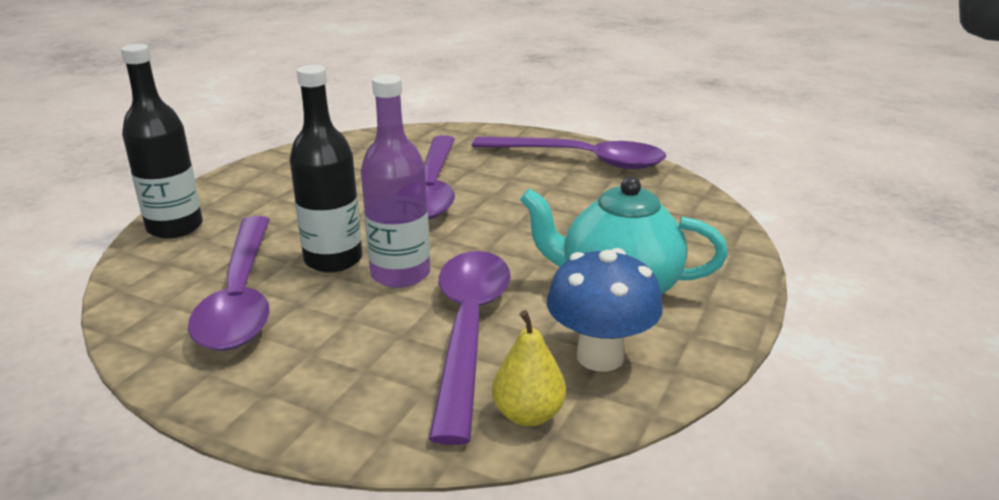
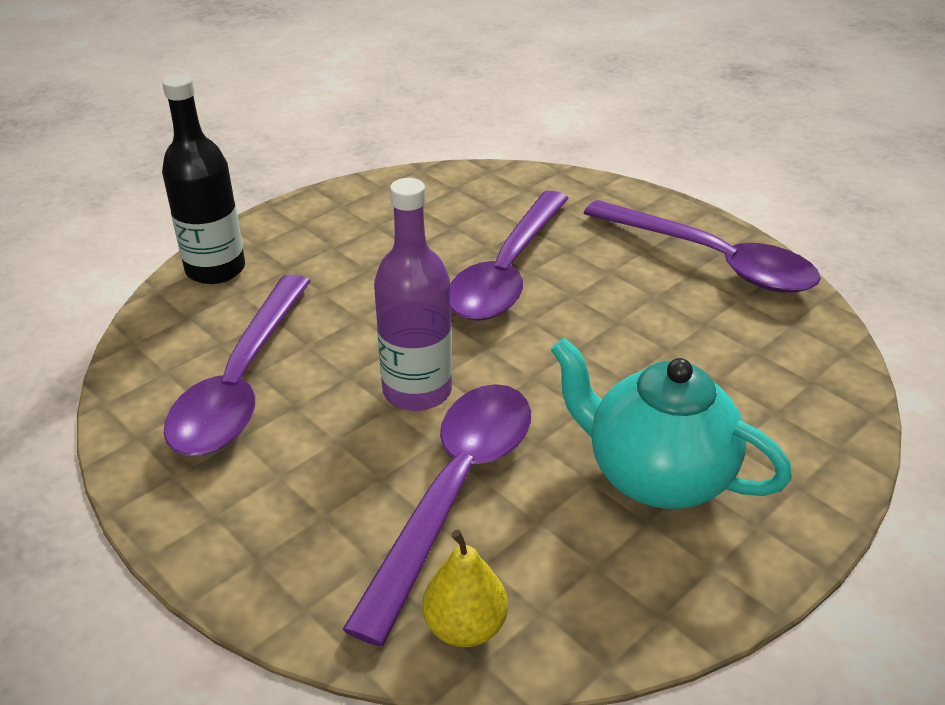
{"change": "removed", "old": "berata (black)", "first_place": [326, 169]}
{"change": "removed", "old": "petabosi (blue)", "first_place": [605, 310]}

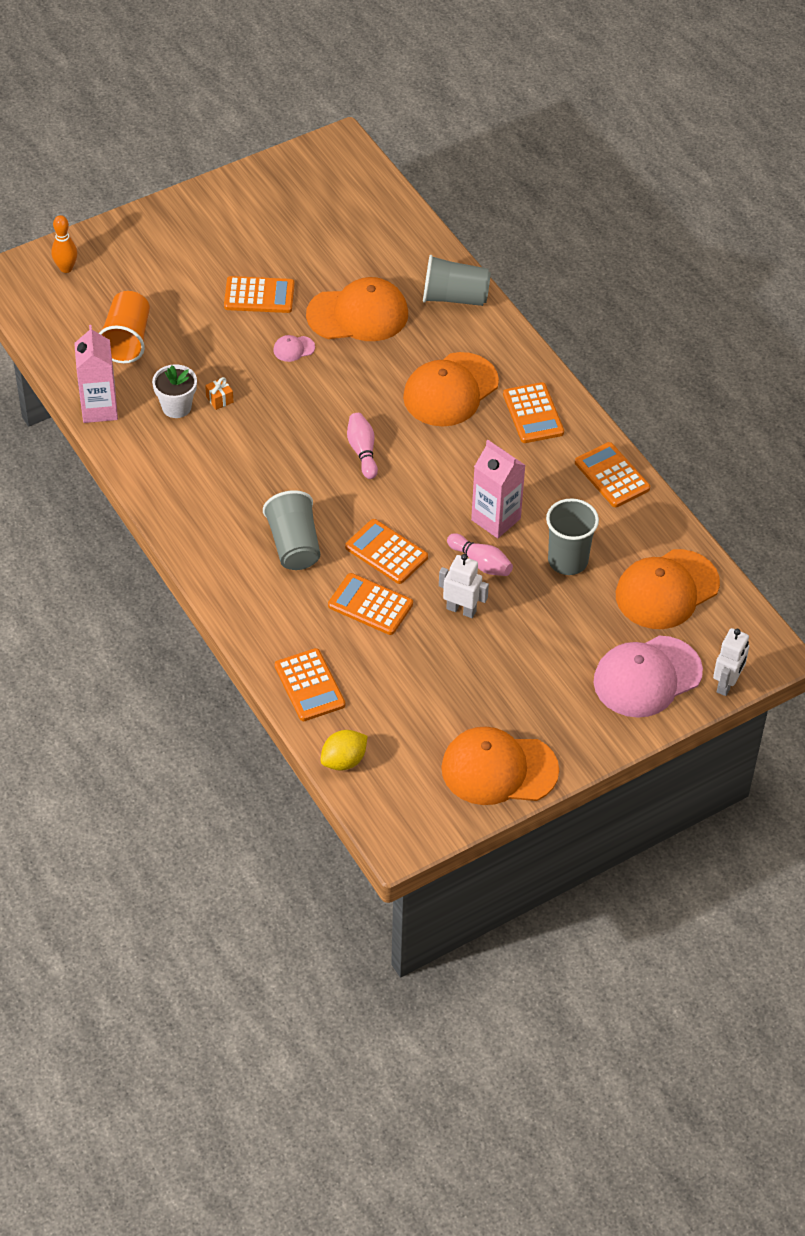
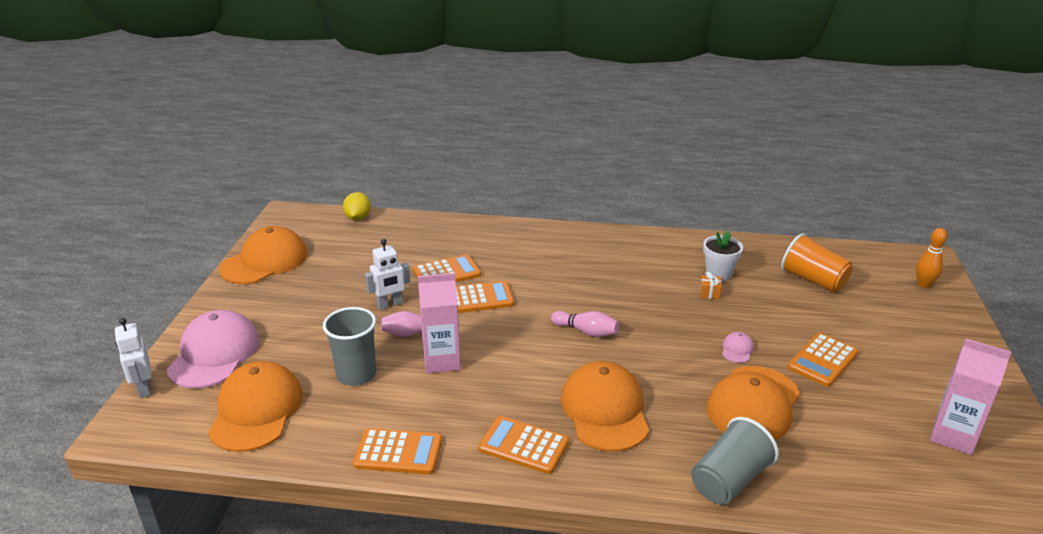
{"change": "moved", "old": "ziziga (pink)", "first_place": [96, 374], "second_place": [970, 397]}
{"change": "removed", "old": "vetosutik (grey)", "first_place": [291, 530]}
{"change": "removed", "old": "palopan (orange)", "first_place": [310, 684]}

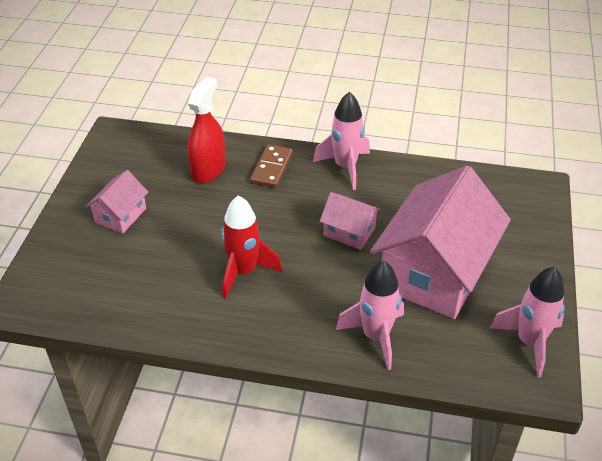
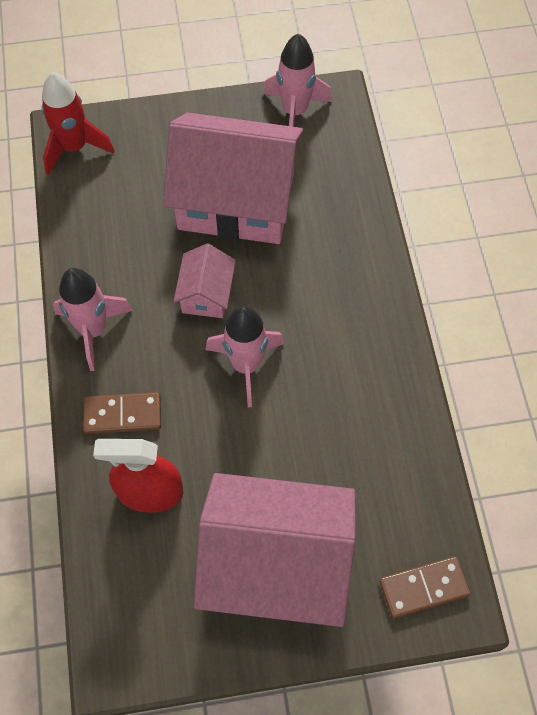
{"change": "resized", "old": "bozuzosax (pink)", "first_place": [117, 202], "second_place": [275, 550], "factor": 2.19}
{"change": "moved", "old": "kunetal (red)", "first_place": [251, 247], "second_place": [78, 123]}
{"change": "moved", "old": "kunetal (pink)", "first_place": [370, 315], "second_place": [244, 356]}
{"change": "added", "new": "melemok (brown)", "second_place": [425, 587]}

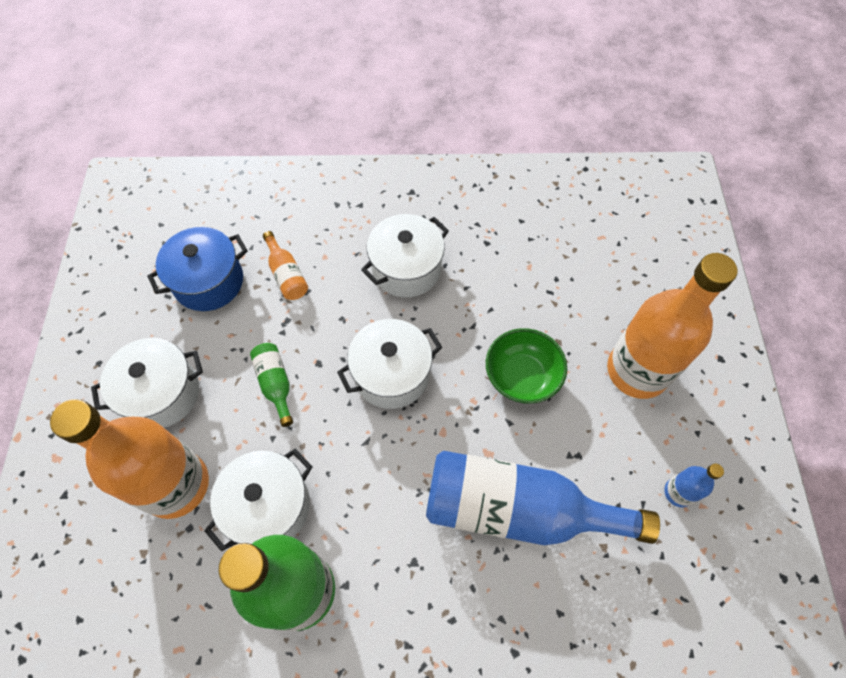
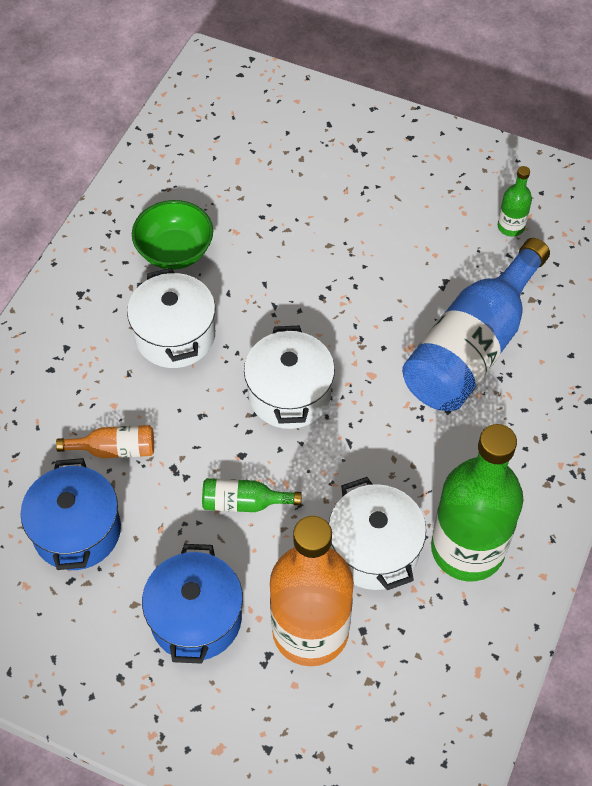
{"change": "recoloured", "old": "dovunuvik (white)", "new": "dovunuvik (blue)", "first_place": [147, 383], "second_place": [192, 604]}
{"change": "moved", "old": "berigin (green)", "first_place": [526, 366], "second_place": [172, 235]}
{"change": "removed", "old": "berata (orange)", "first_place": [672, 326]}
{"change": "recoloured", "old": "berata (blue)", "new": "berata (green)", "first_place": [694, 485], "second_place": [515, 201]}

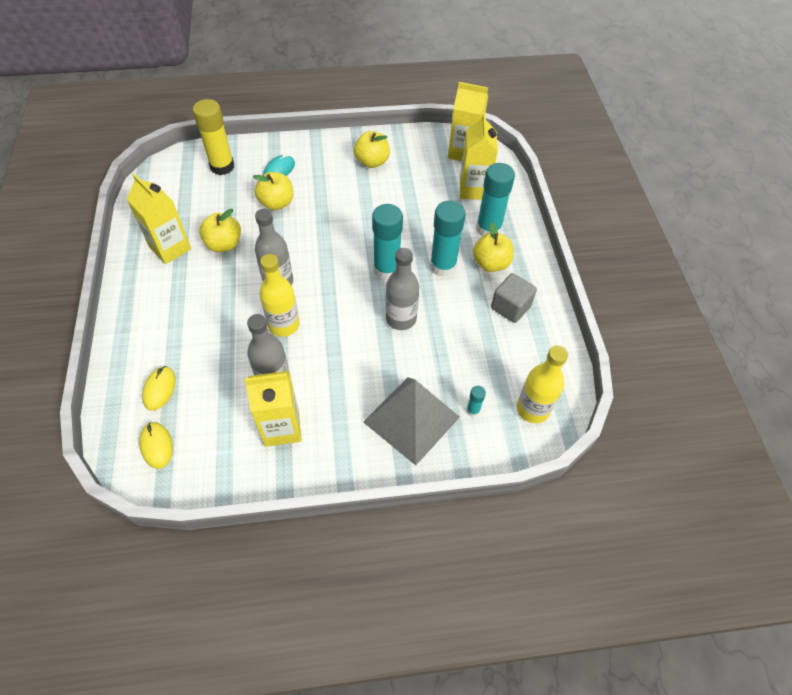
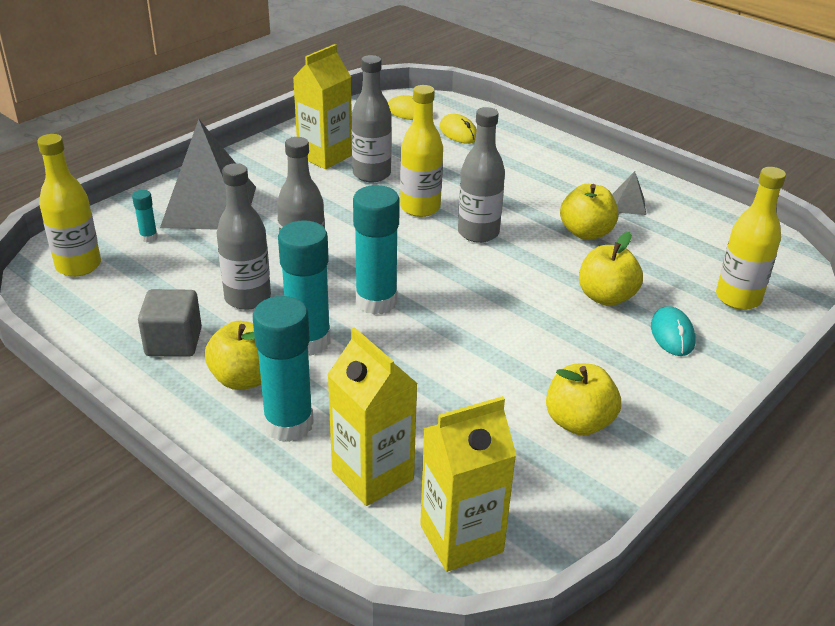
{"change": "replaced", "old": "ziziga (yellow)", "new": "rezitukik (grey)", "first_place": [158, 219], "second_place": [629, 193]}
{"change": "replaced", "old": "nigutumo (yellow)", "new": "berata (yellow)", "first_place": [213, 137], "second_place": [751, 238]}
{"change": "added", "new": "berata (grey)", "second_place": [243, 236]}

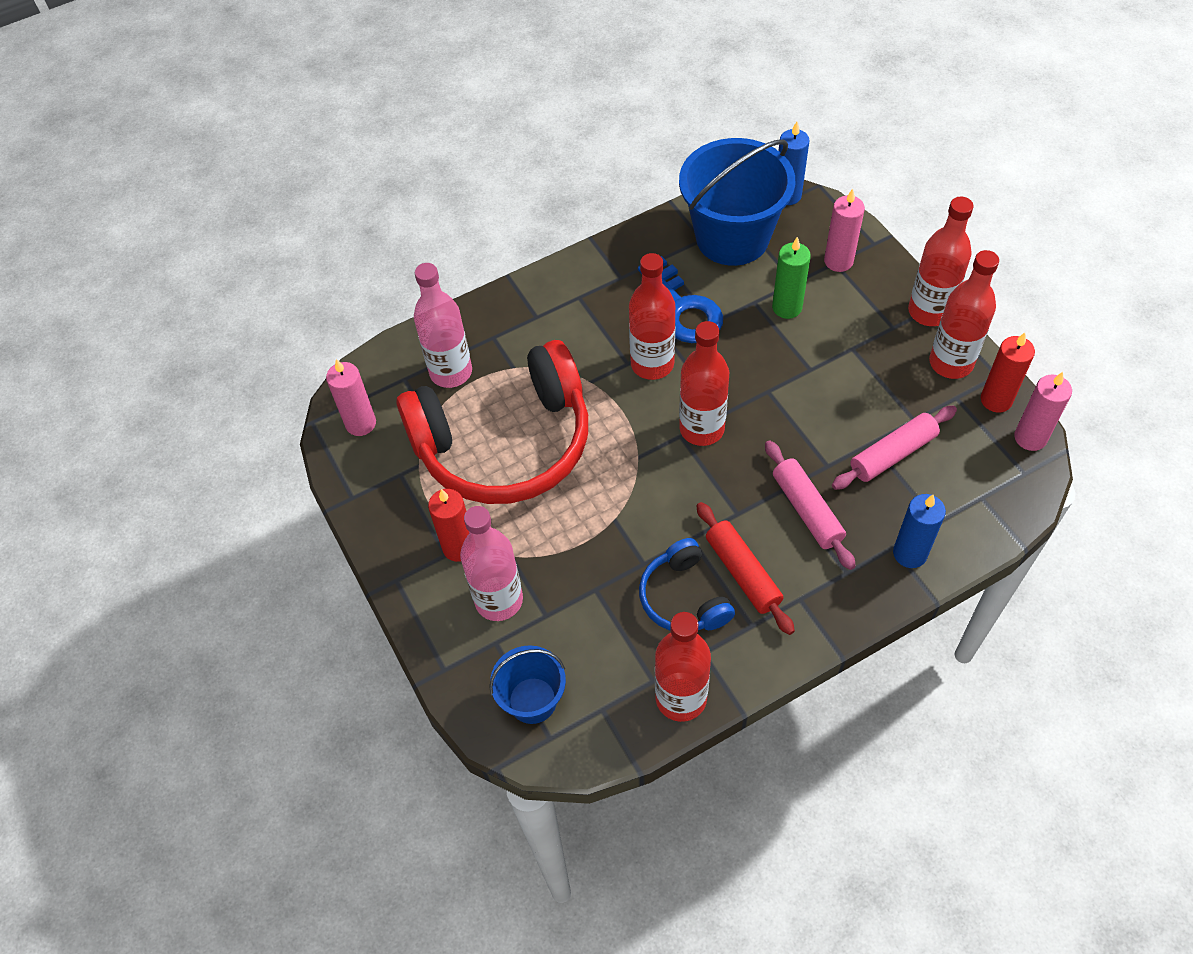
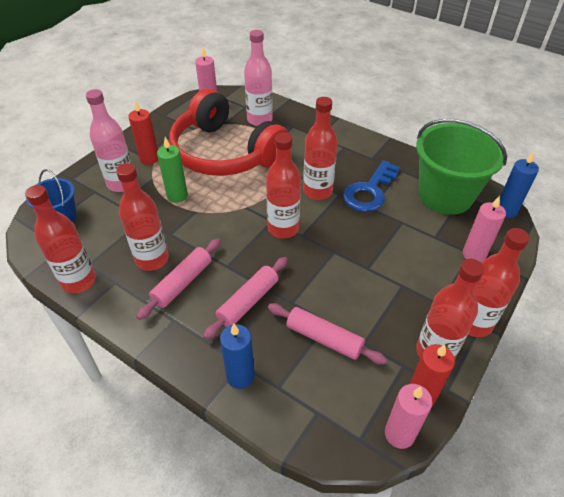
{"change": "replaced", "old": "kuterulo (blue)", "new": "berata (red)", "first_place": [687, 584], "second_place": [142, 217]}
{"change": "recoloured", "old": "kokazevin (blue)", "new": "kokazevin (green)", "first_place": [737, 202], "second_place": [461, 167]}
{"change": "recoloured", "old": "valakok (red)", "new": "valakok (pink)", "first_place": [745, 568], "second_place": [178, 279]}
{"change": "moved", "old": "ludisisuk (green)", "first_place": [791, 278], "second_place": [172, 170]}

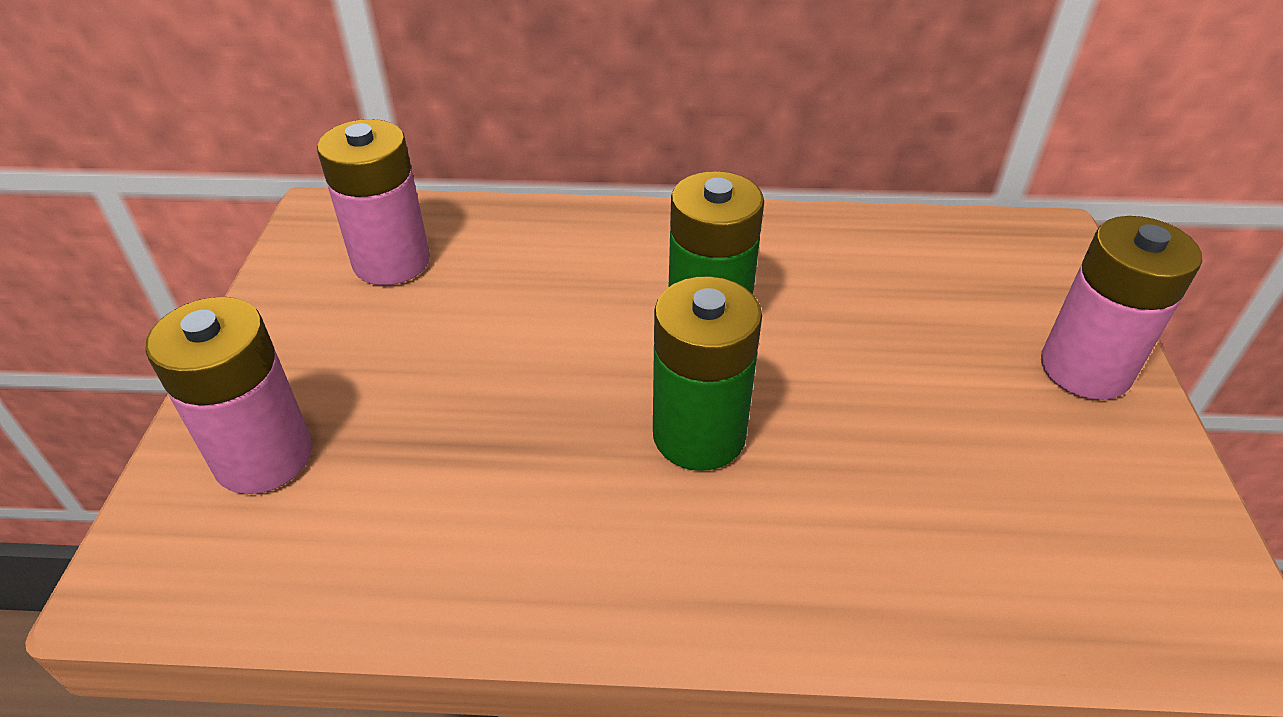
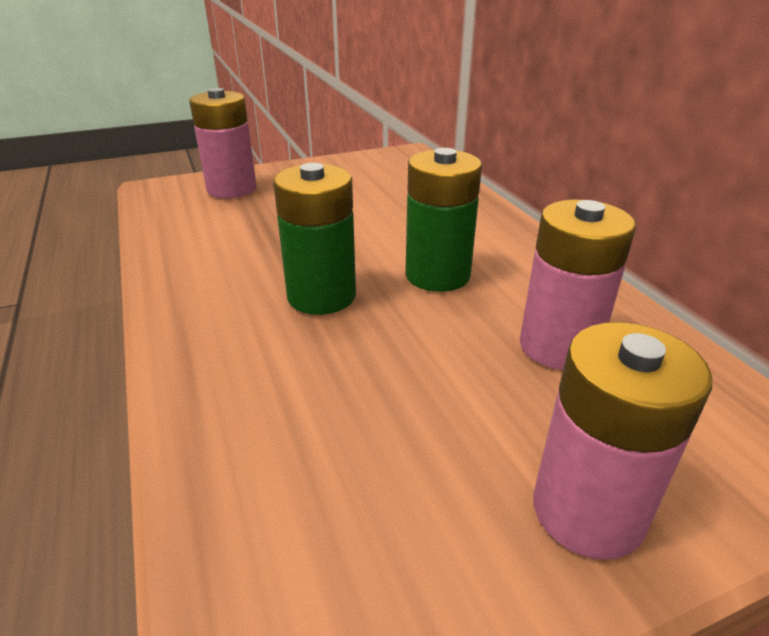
{"change": "moved", "old": "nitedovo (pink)", "first_place": [373, 202], "second_place": [578, 285]}

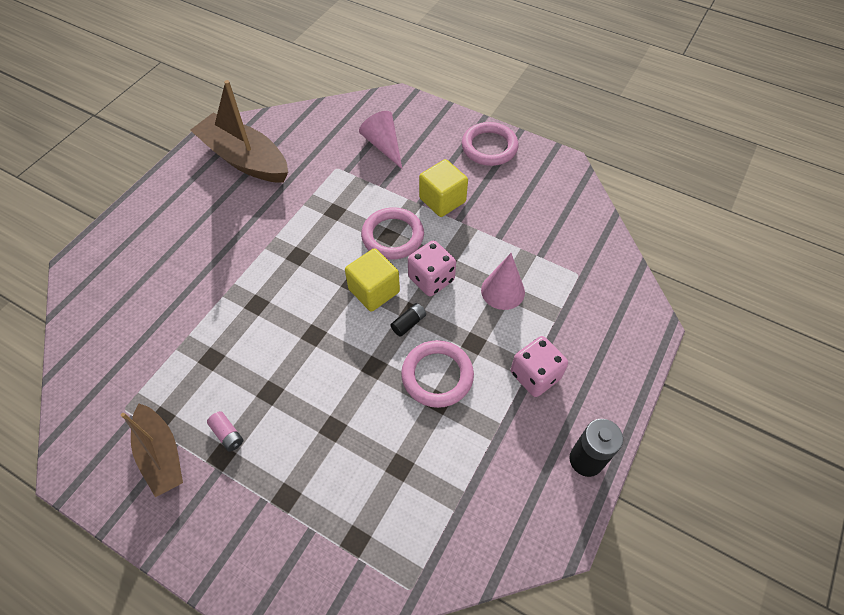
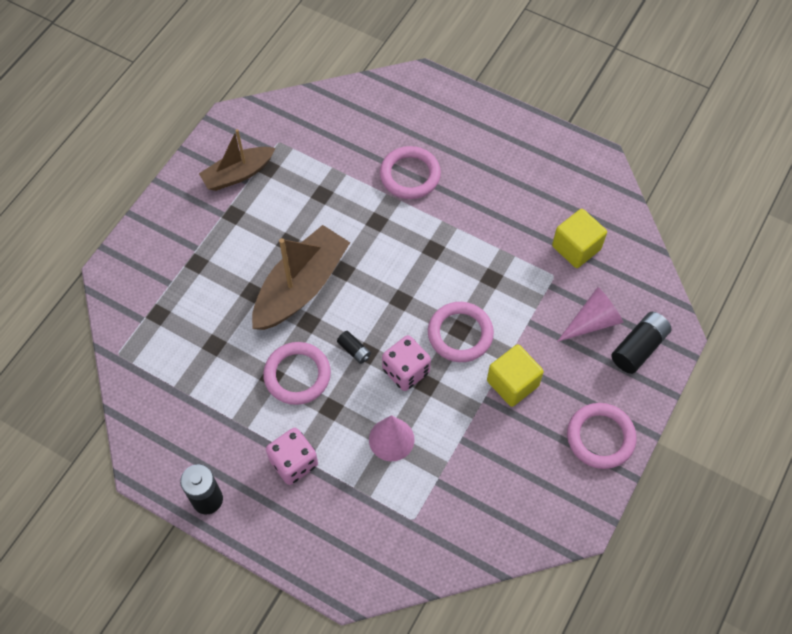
{"change": "moved", "old": "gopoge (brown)", "first_place": [239, 131], "second_place": [301, 277]}
{"change": "removed", "old": "nitedovo (pink)", "first_place": [225, 431]}
{"change": "moved", "old": "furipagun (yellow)", "first_place": [372, 280], "second_place": [579, 238]}
{"change": "added", "new": "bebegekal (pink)", "second_place": [410, 172]}
{"change": "added", "new": "nitedovo (black)", "second_place": [641, 343]}

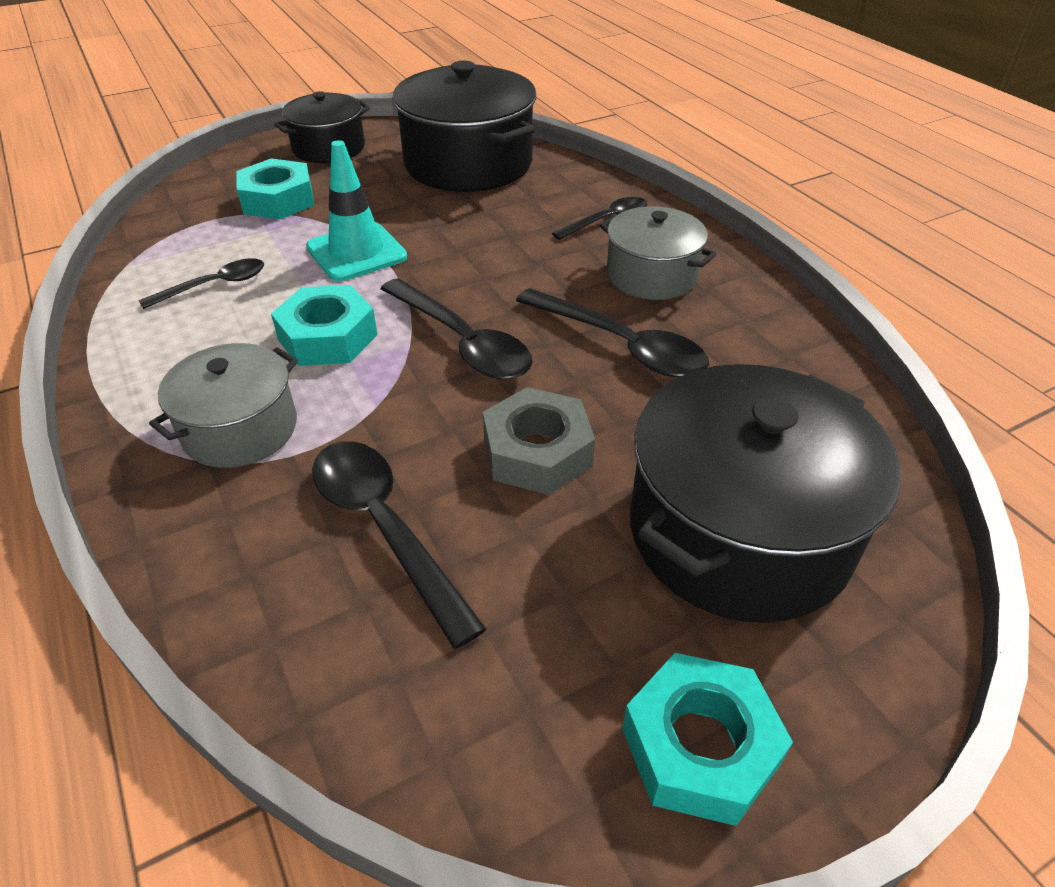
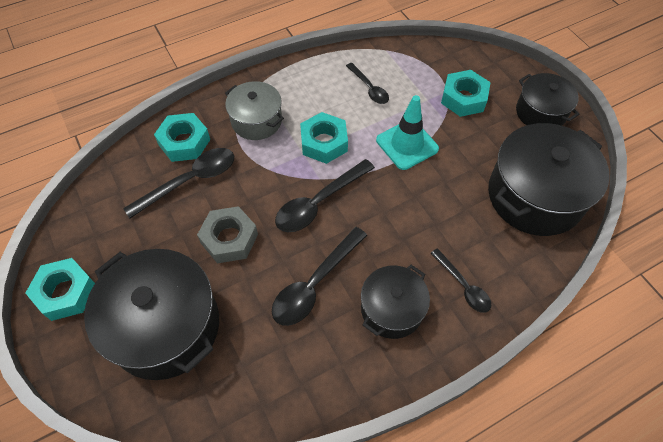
{"change": "recoloured", "old": "dovunuvik (grey)", "new": "dovunuvik (black)", "first_place": [658, 253], "second_place": [395, 302]}
{"change": "added", "new": "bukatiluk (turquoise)", "second_place": [182, 137]}

